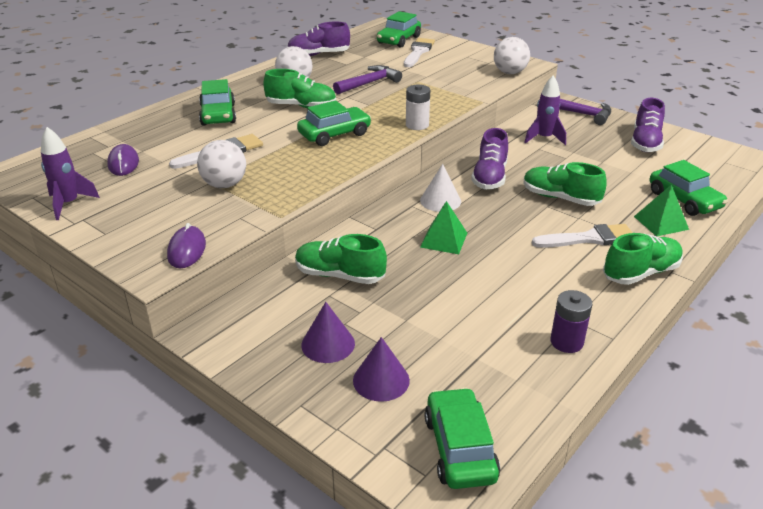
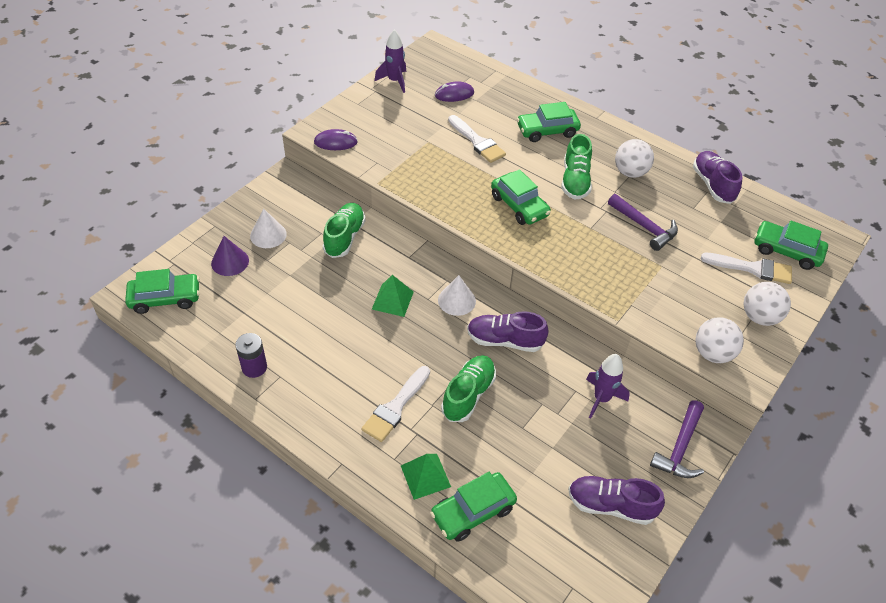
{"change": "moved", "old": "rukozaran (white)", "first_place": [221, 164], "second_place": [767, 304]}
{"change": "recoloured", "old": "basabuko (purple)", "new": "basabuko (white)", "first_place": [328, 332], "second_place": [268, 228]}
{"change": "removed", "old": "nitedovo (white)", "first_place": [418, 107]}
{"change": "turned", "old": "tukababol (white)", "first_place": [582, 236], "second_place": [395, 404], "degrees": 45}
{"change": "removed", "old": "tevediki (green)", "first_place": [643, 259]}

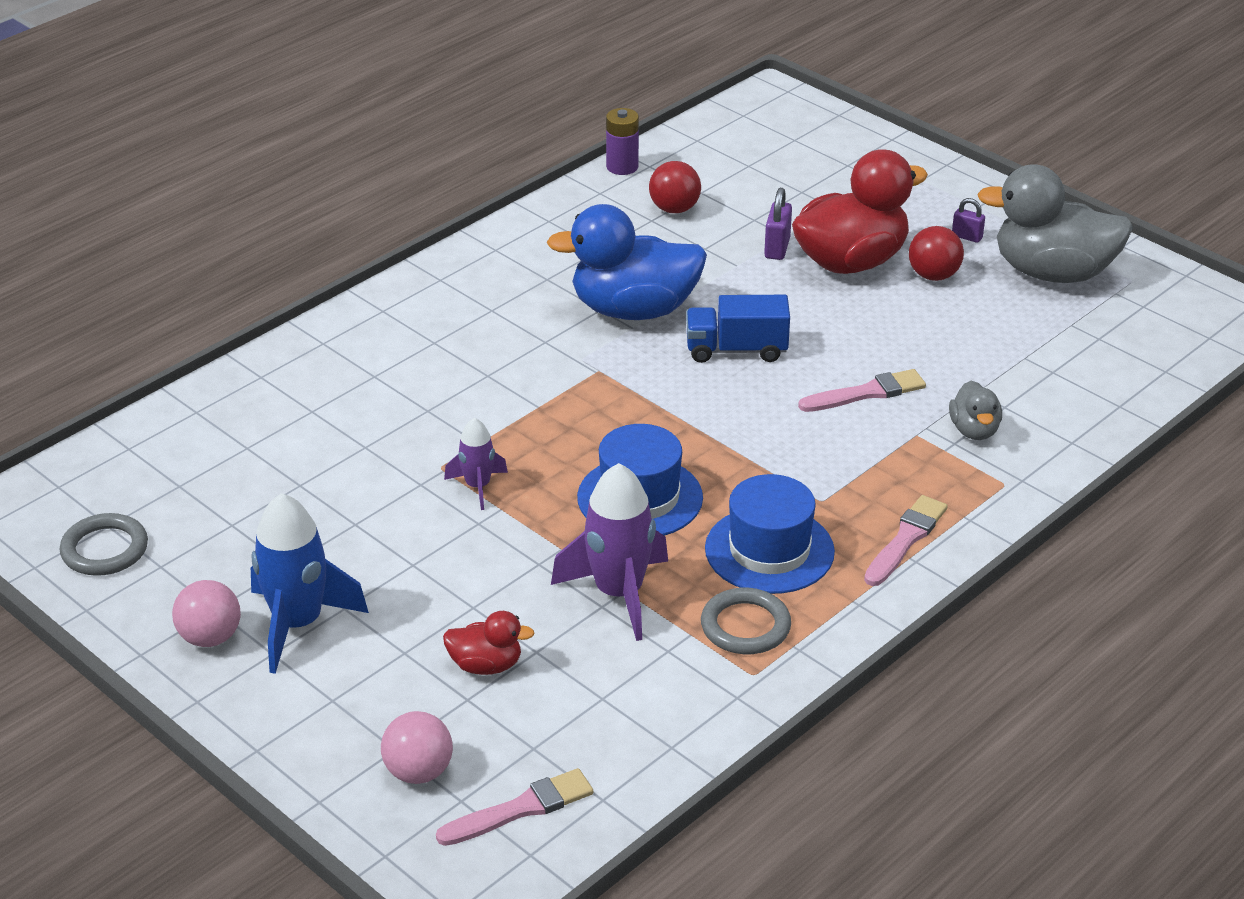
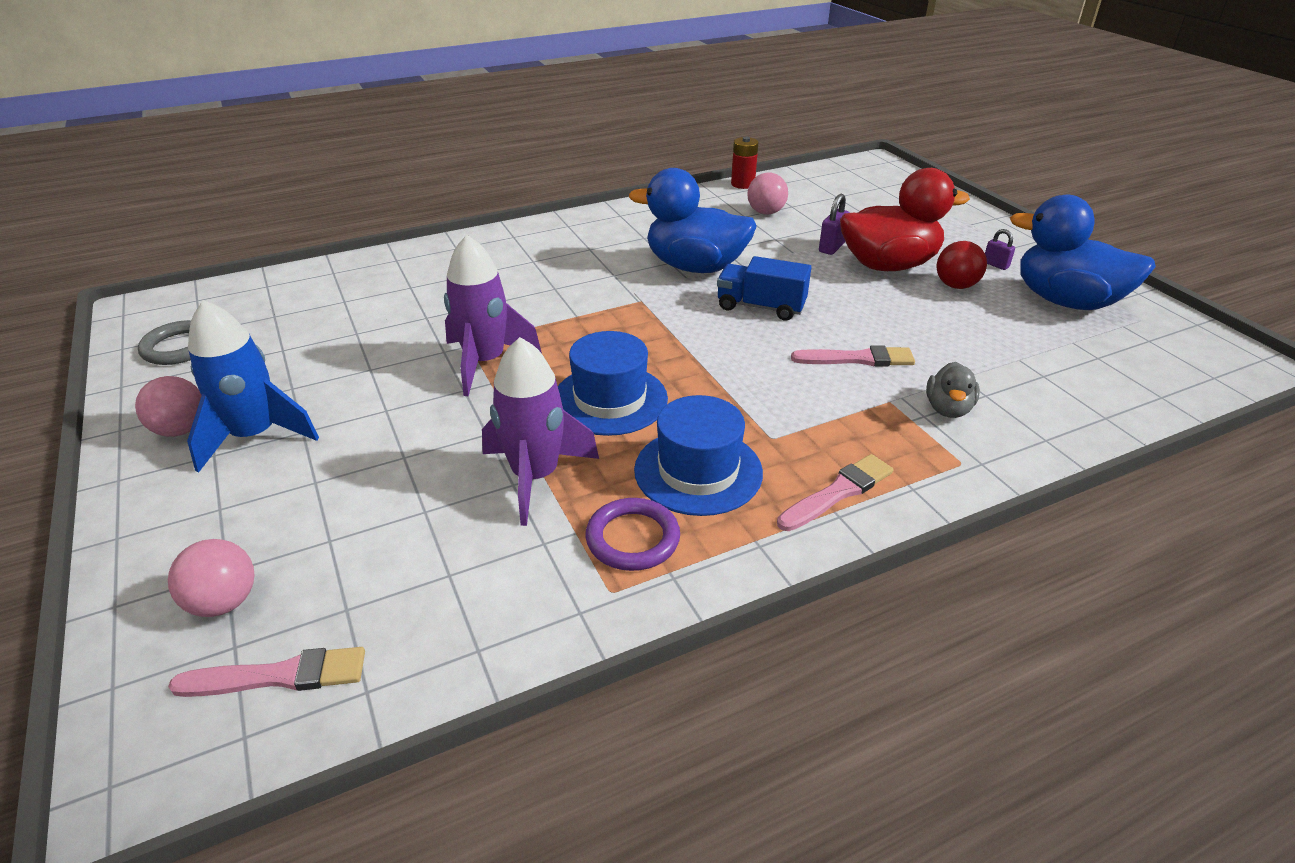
{"change": "removed", "old": "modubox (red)", "first_place": [489, 643]}
{"change": "resized", "old": "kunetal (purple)", "first_place": [476, 464], "second_place": [493, 315], "factor": 1.82}
{"change": "recoloured", "old": "nitedovo (purple)", "new": "nitedovo (red)", "first_place": [622, 141], "second_place": [744, 163]}
{"change": "recoloured", "old": "rukozaran (red)", "new": "rukozaran (pink)", "first_place": [675, 187], "second_place": [767, 193]}
{"change": "recoloured", "old": "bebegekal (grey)", "new": "bebegekal (purple)", "first_place": [746, 621], "second_place": [633, 534]}
{"change": "recoloured", "old": "modubox (grey)", "new": "modubox (blue)", "first_place": [1055, 223], "second_place": [1083, 252]}

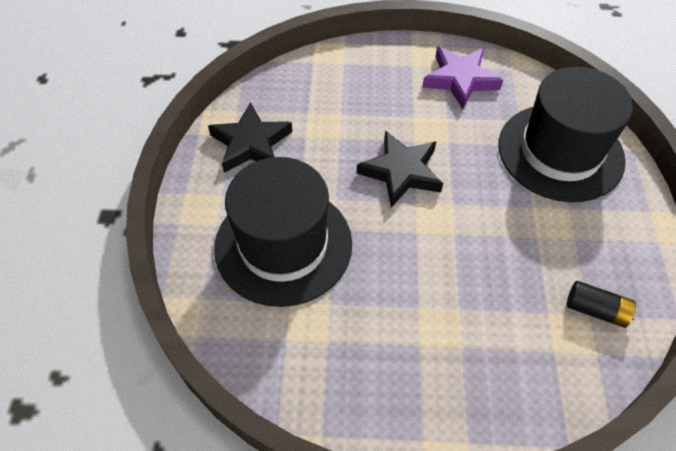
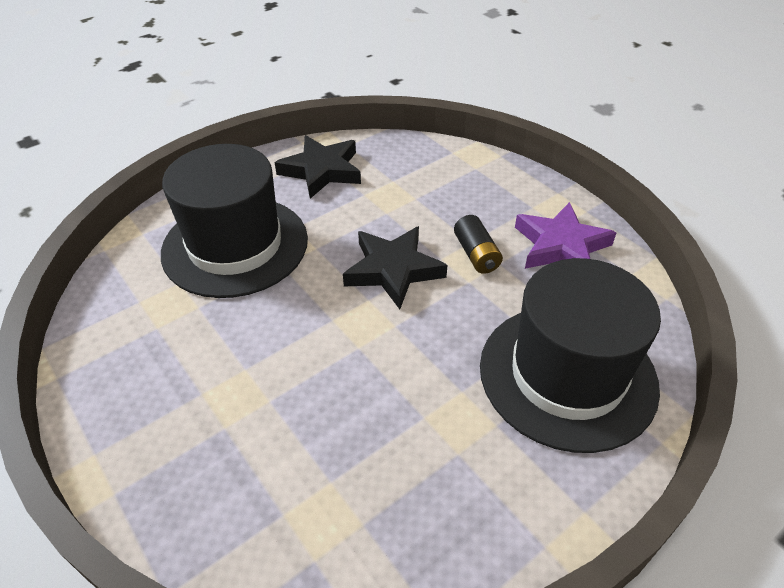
{"change": "moved", "old": "nitedovo (black)", "first_place": [601, 304], "second_place": [478, 244]}

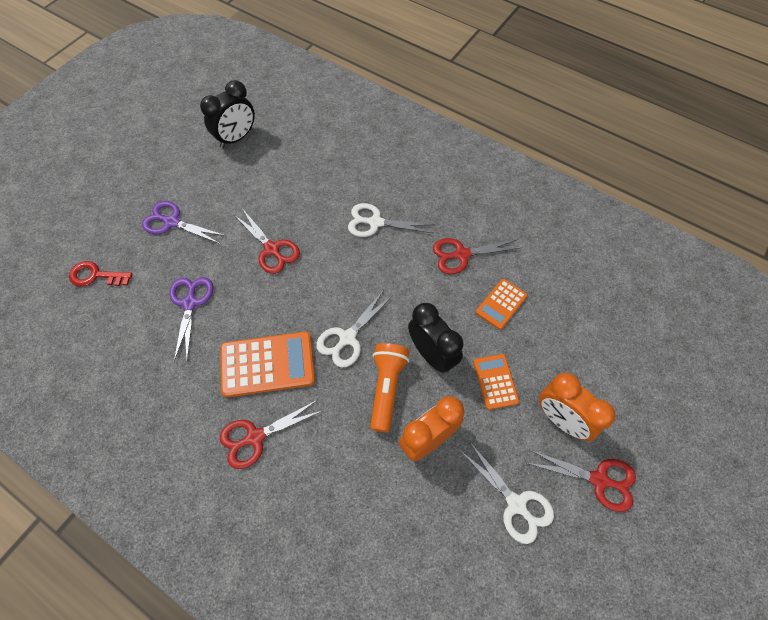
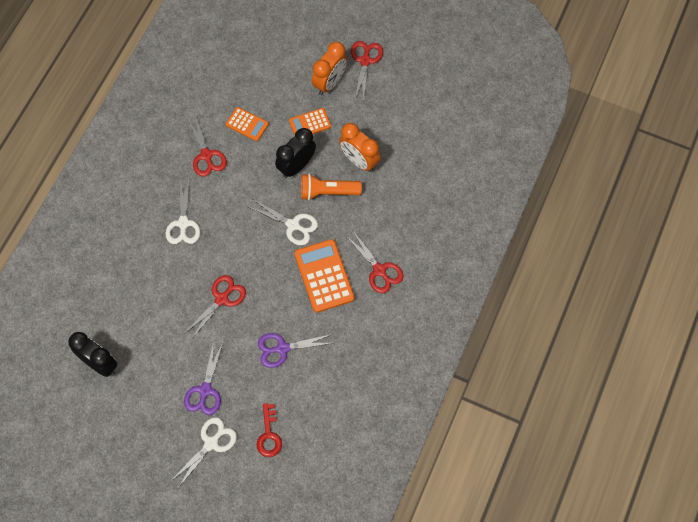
{"change": "moved", "old": "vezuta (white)", "first_place": [507, 492], "second_place": [204, 452]}

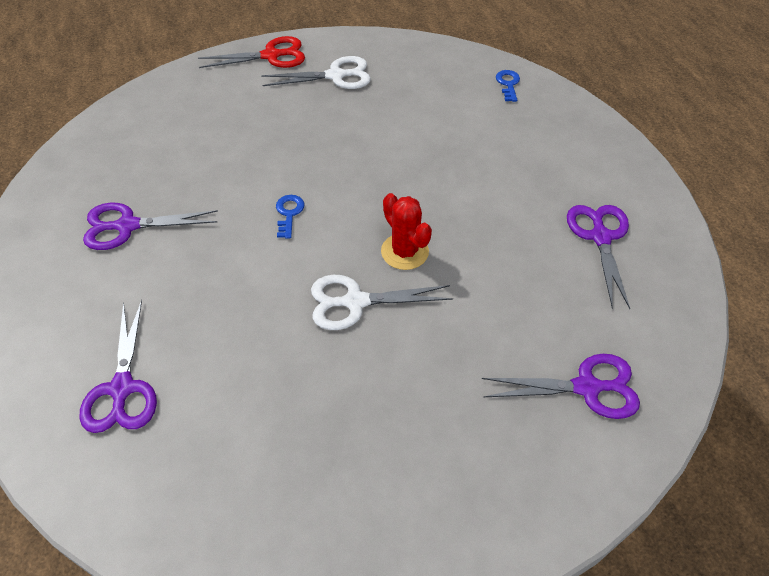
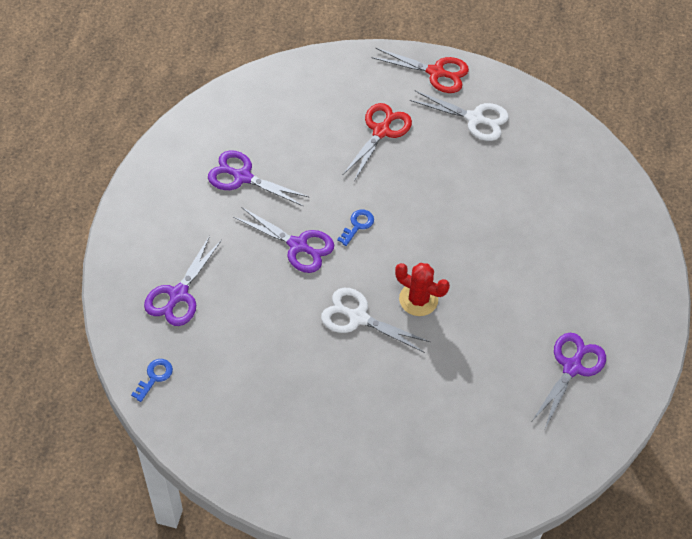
{"change": "turned", "old": "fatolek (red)", "first_place": [406, 231], "second_place": [422, 289], "degrees": -60}
{"change": "moved", "old": "vezuta (purple)", "first_place": [561, 386], "second_place": [283, 240]}
{"change": "moved", "old": "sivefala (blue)", "first_place": [508, 86], "second_place": [152, 380]}
{"change": "added", "new": "vezuta (red)", "second_place": [377, 142]}

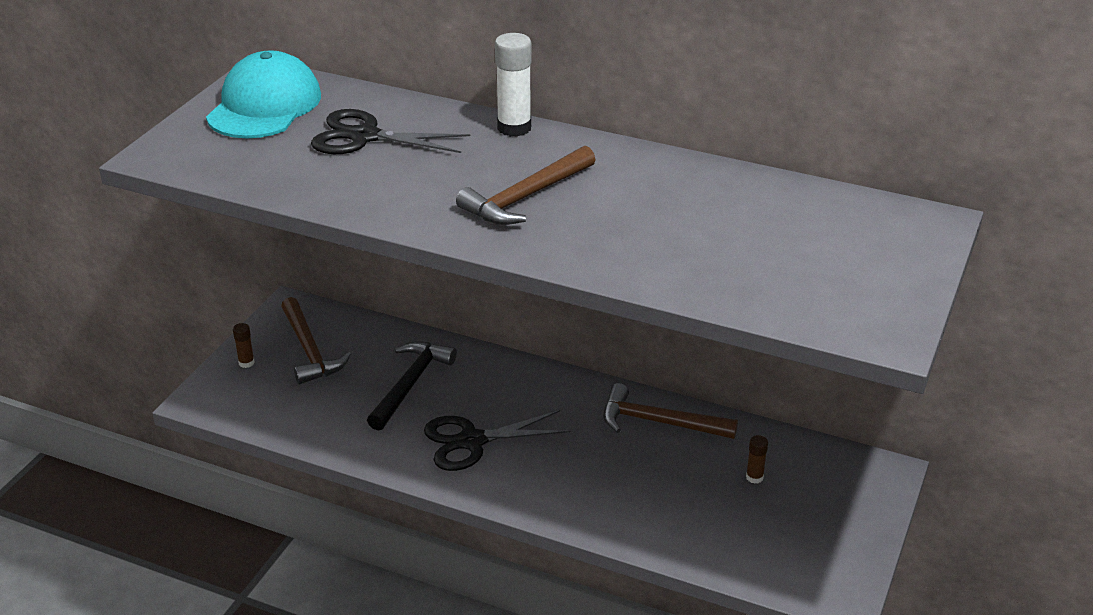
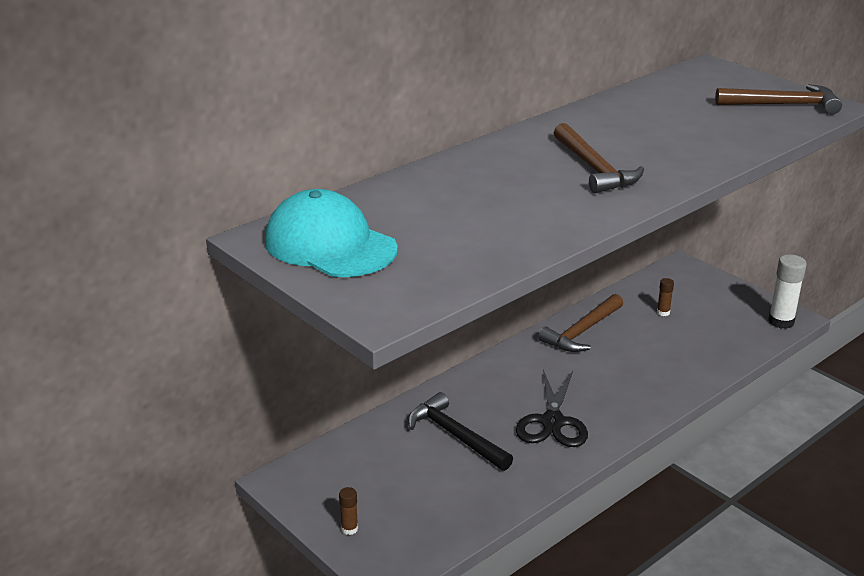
{"change": "moved", "old": "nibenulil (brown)", "first_place": [316, 340], "second_place": [778, 99]}
{"change": "removed", "old": "vezuta (black)", "first_place": [391, 131]}
{"change": "moved", "old": "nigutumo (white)", "first_place": [513, 85], "second_place": [787, 291]}

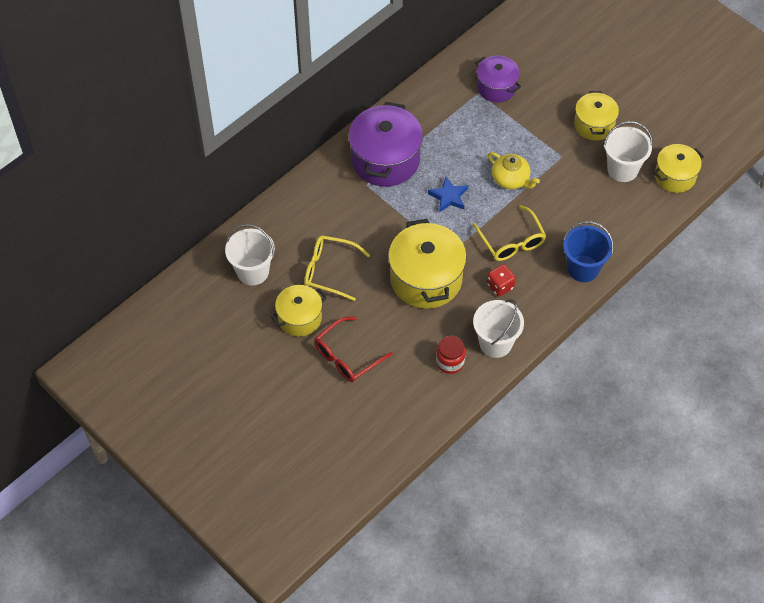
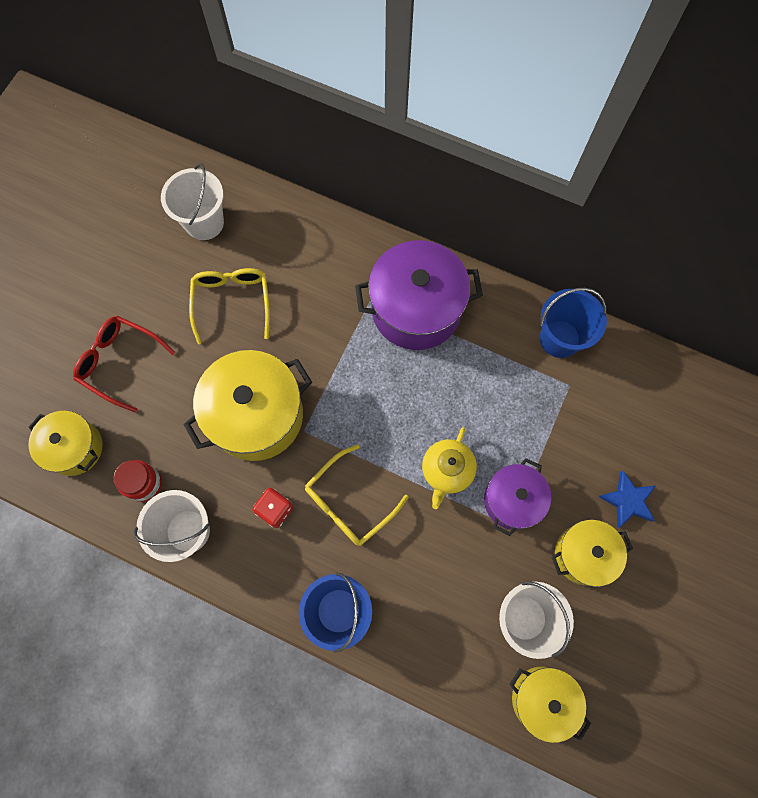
{"change": "moved", "old": "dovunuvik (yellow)", "first_place": [299, 311], "second_place": [65, 443]}
{"change": "moved", "old": "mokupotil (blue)", "first_place": [448, 195], "second_place": [627, 499]}
{"change": "moved", "old": "dovunuvik (purple)", "first_place": [498, 79], "second_place": [517, 497]}
{"change": "added", "new": "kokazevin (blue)", "second_place": [573, 323]}

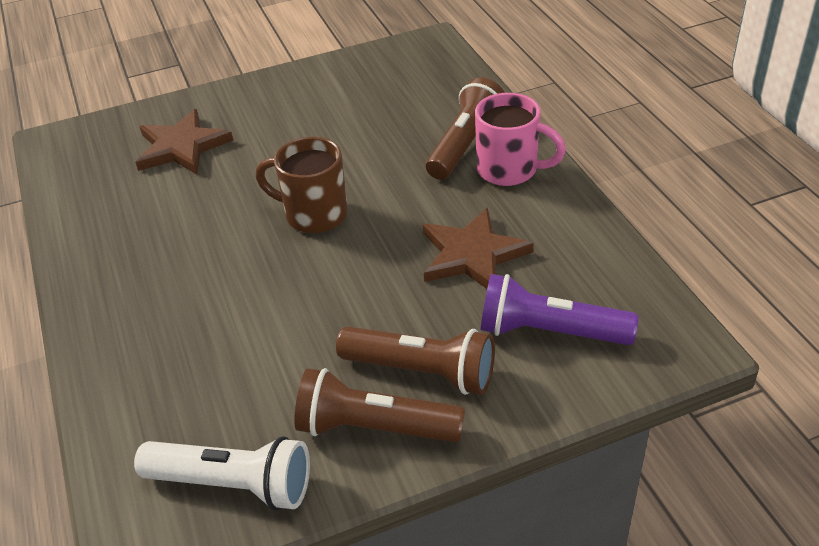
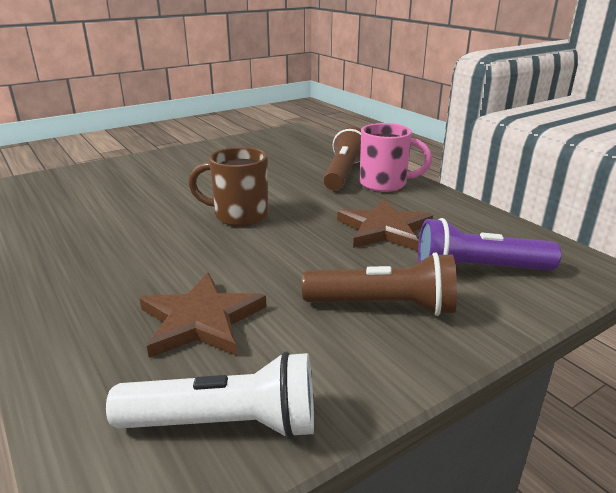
{"change": "moved", "old": "mokupotil (brown)", "first_place": [184, 141], "second_place": [203, 315]}
{"change": "removed", "old": "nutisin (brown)", "first_place": [379, 405]}

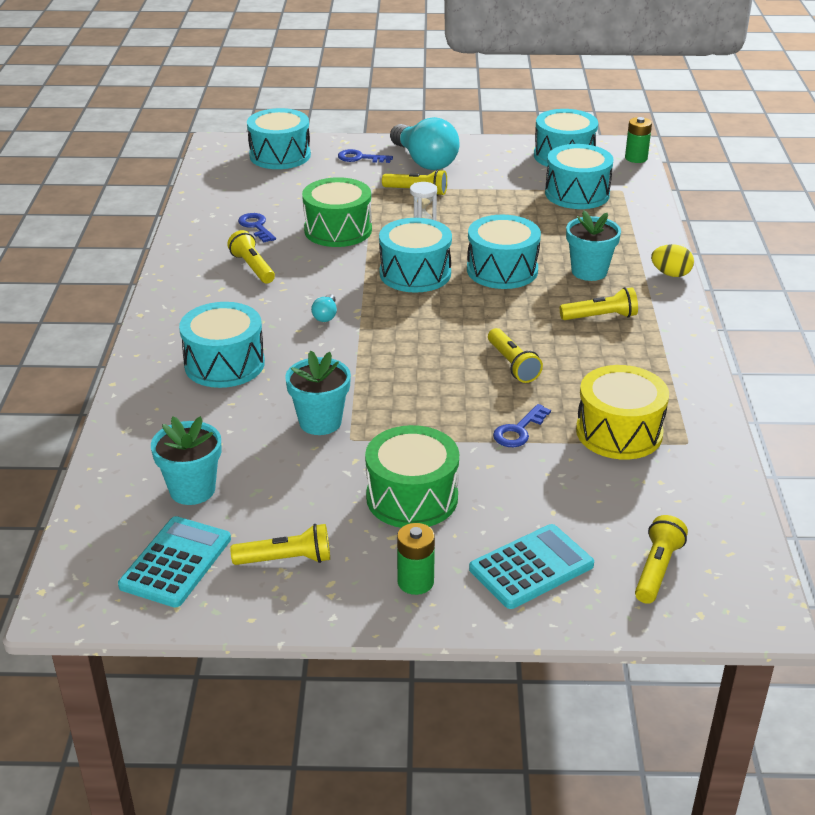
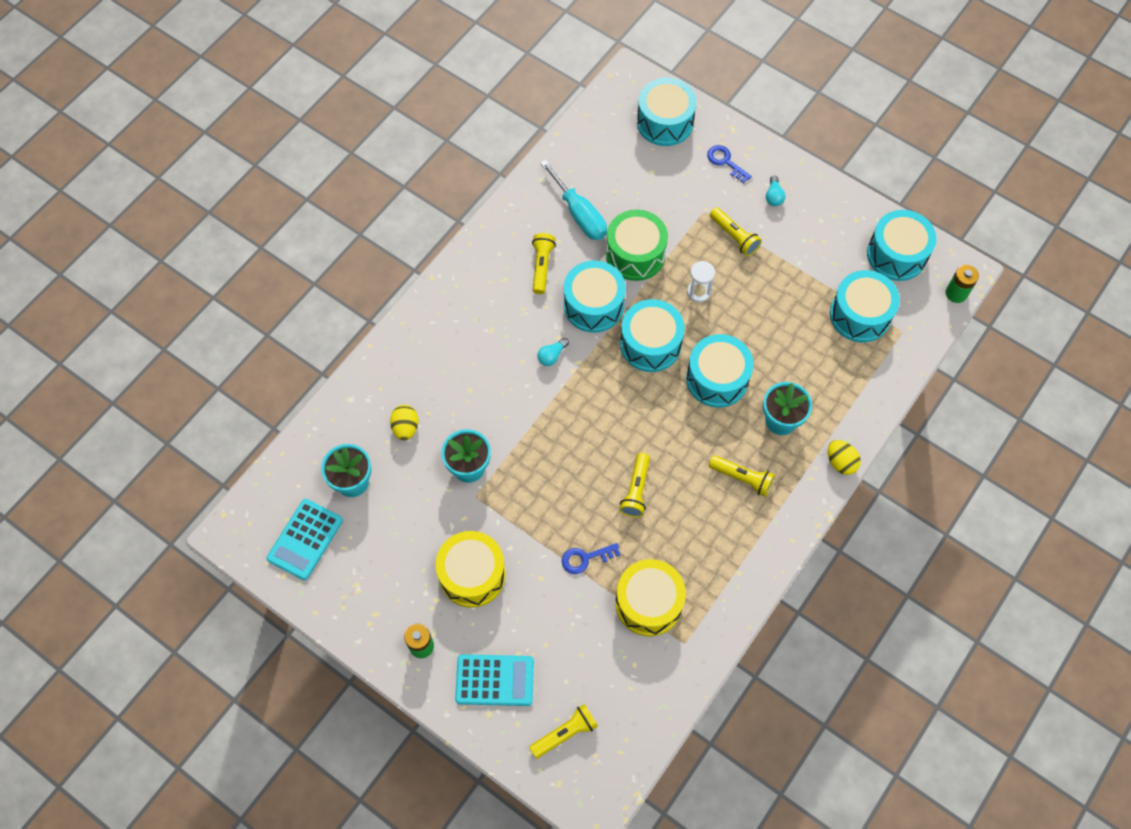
{"change": "turned", "old": "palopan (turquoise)", "first_place": [174, 562], "second_place": [304, 539], "degrees": 150}
{"change": "moved", "old": "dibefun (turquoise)", "first_place": [222, 345], "second_place": [595, 296]}
{"change": "removed", "old": "nutisin (yellow)", "first_place": [280, 544]}
{"change": "replaced", "old": "sivefala (blue)", "new": "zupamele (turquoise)", "first_place": [257, 228], "second_place": [573, 200]}
{"change": "recoloured", "old": "dibefun (green)", "new": "dibefun (yellow)", "first_place": [412, 476], "second_place": [471, 569]}
{"change": "resized", "old": "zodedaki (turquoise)", "first_place": [424, 143], "second_place": [775, 191], "factor": 0.4}
{"change": "added", "new": "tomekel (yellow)", "second_place": [404, 422]}

